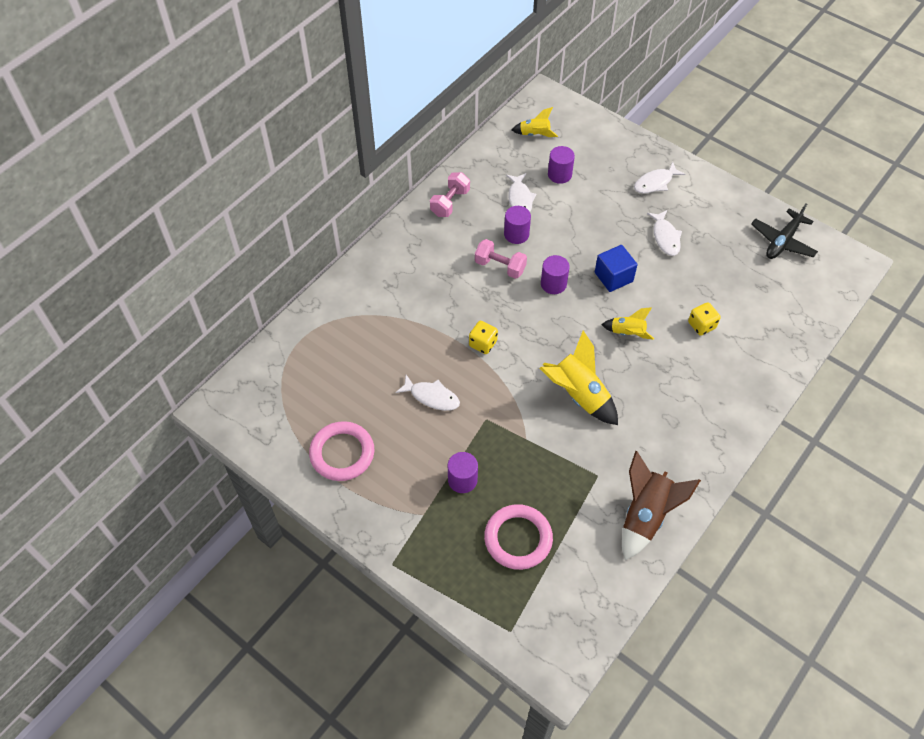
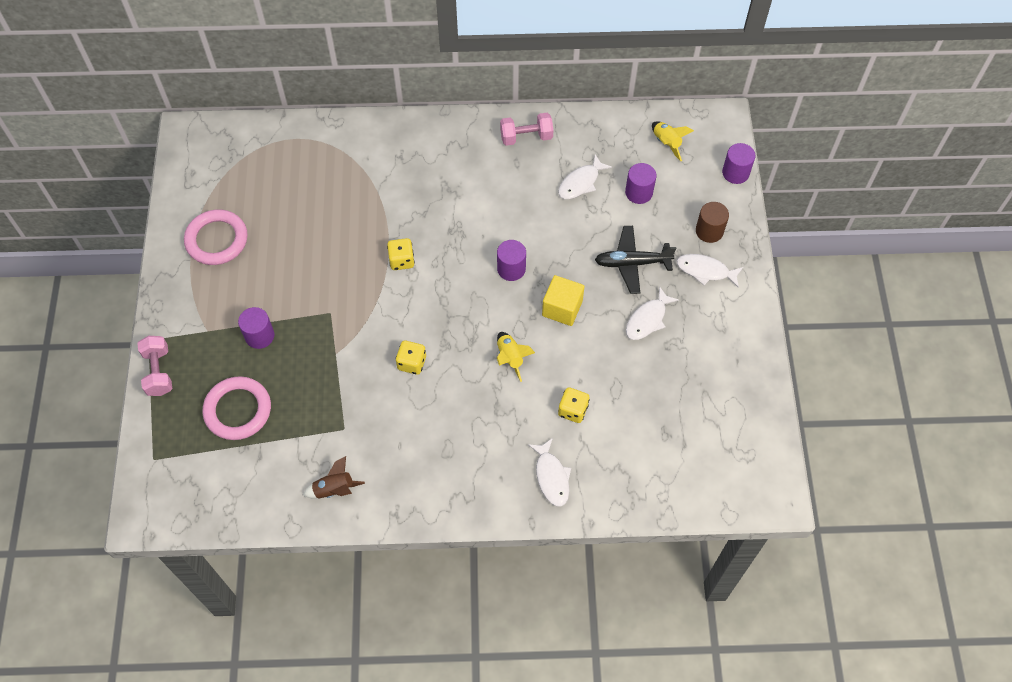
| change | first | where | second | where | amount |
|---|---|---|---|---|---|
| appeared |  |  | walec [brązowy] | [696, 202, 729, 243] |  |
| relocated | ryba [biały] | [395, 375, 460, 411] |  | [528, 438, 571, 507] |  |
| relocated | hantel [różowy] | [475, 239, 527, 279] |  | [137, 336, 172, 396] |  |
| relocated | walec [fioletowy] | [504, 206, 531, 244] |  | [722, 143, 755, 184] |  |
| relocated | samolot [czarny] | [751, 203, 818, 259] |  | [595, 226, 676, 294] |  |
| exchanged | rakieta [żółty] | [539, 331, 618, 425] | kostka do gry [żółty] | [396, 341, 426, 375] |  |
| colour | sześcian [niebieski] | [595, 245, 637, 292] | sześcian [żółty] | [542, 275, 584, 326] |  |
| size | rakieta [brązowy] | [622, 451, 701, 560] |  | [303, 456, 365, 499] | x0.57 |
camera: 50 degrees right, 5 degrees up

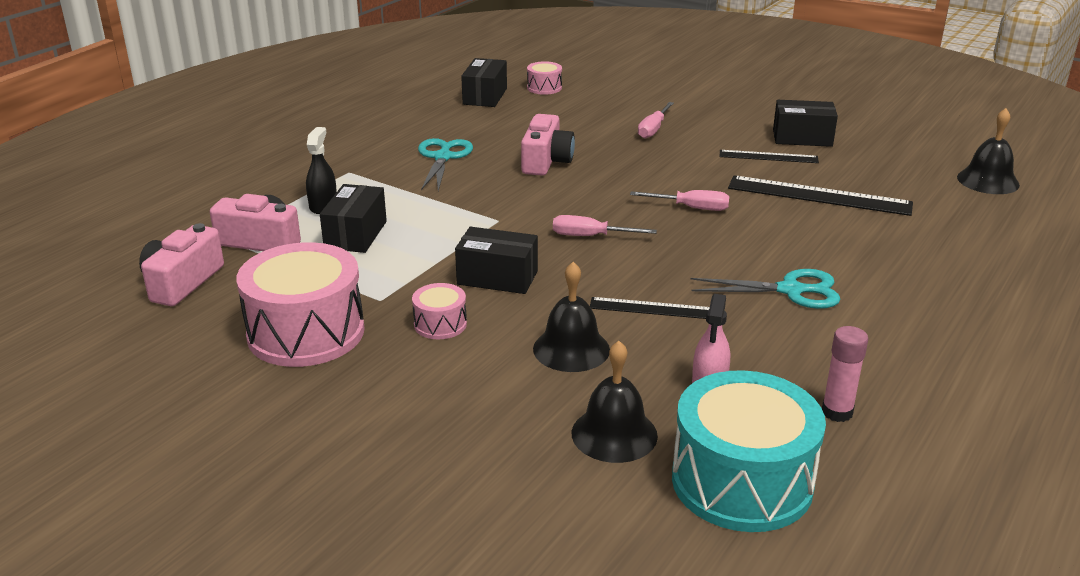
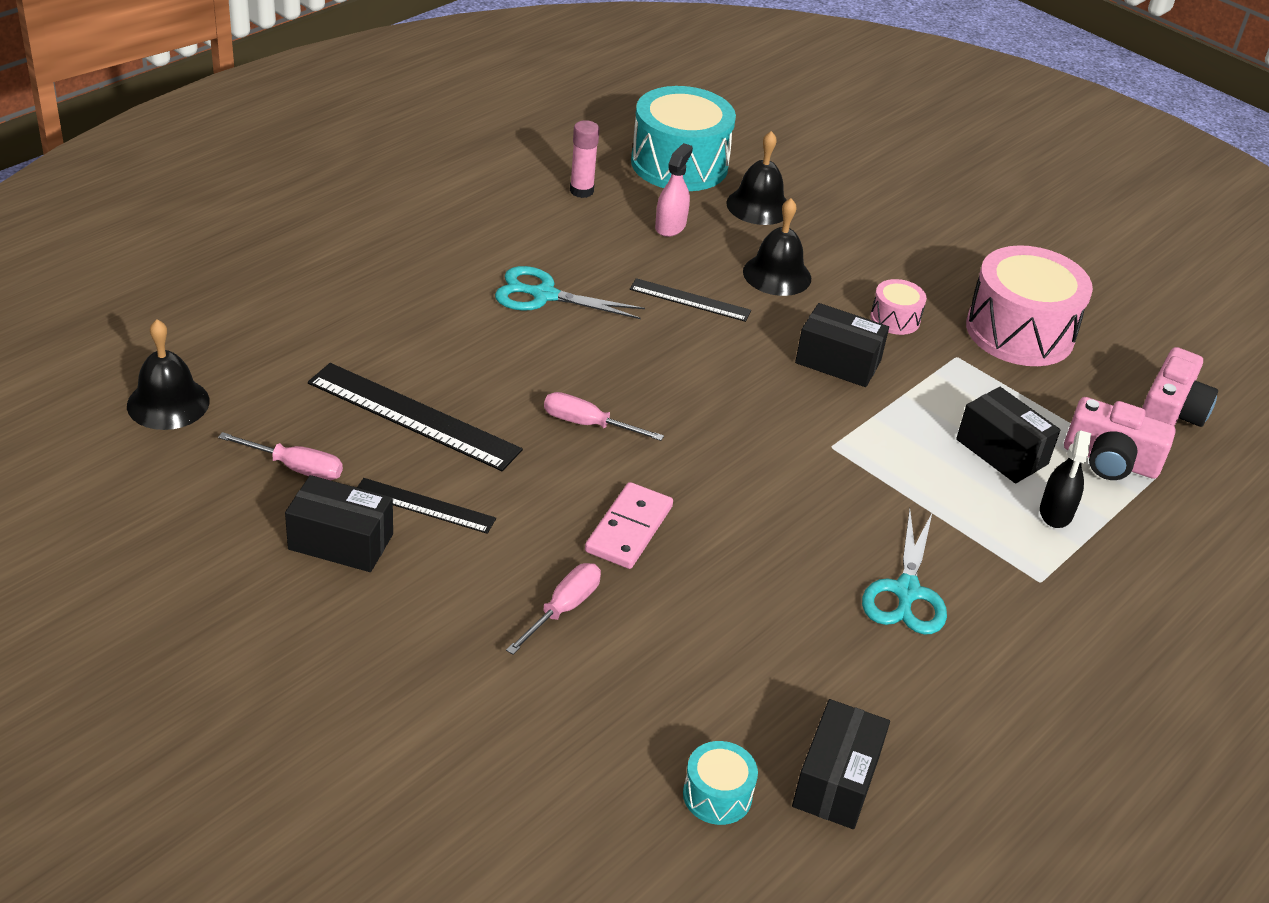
| change | first | where | second | where | amount |
|---|---|---|---|---|---|
| missing | aparat fotograficzny [różowy] | [521, 114, 575, 176] |  |  |  |
| appeared |  |  | kostka domina [różowy] | [585, 482, 673, 569] |  |
| relocated | śrubokręt [różowy] | [553, 215, 657, 236] |  | [218, 432, 343, 480] |  |
| colour | bęben [różowy] | [527, 61, 562, 95] | bęben [turkusowy] | [683, 741, 758, 825] |  |
| spun | pudełko [czarny] | [320, 184, 387, 253] |  | [956, 387, 1061, 484] | 60 degrees counterclockwise |
camera: 175 degrees left, 10 degrees up

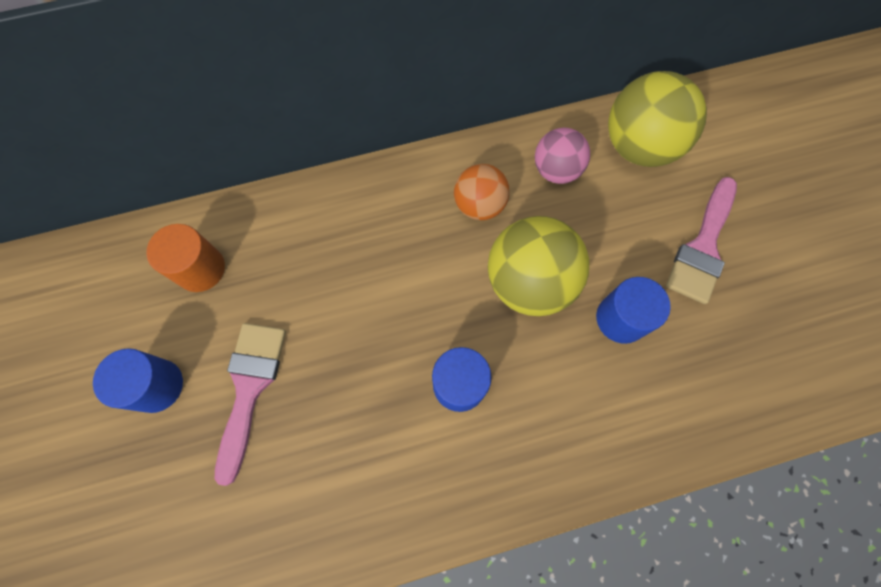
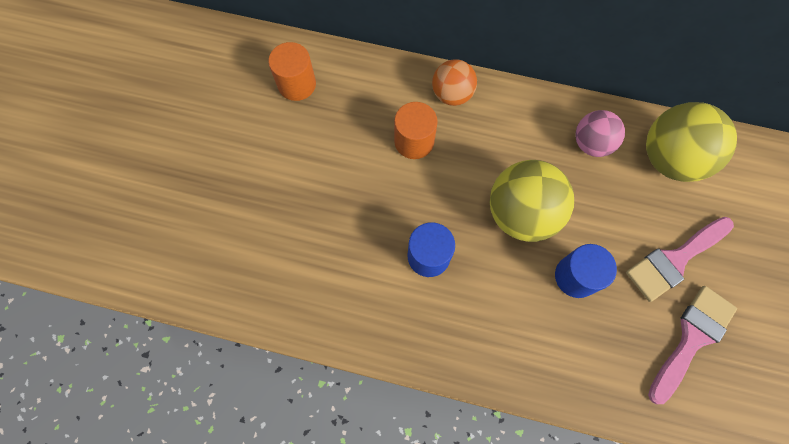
| change | first | where | second | where | amount |
|---|---|---|---|---|---|
| missing | walec [niebieski] | [93, 348, 183, 413] |  |  |  |
| appeared |  |  | walec [pomarańczowy] | [394, 102, 438, 159] |  |
| relocated | pędzel [różowy] | [215, 323, 286, 486] |  | [648, 286, 737, 404] |  |
| relocated | piłka [pomarańczowy] | [454, 164, 509, 220] |  | [432, 59, 477, 106] |  |
camera: 30 degrees right, 0 degrees up

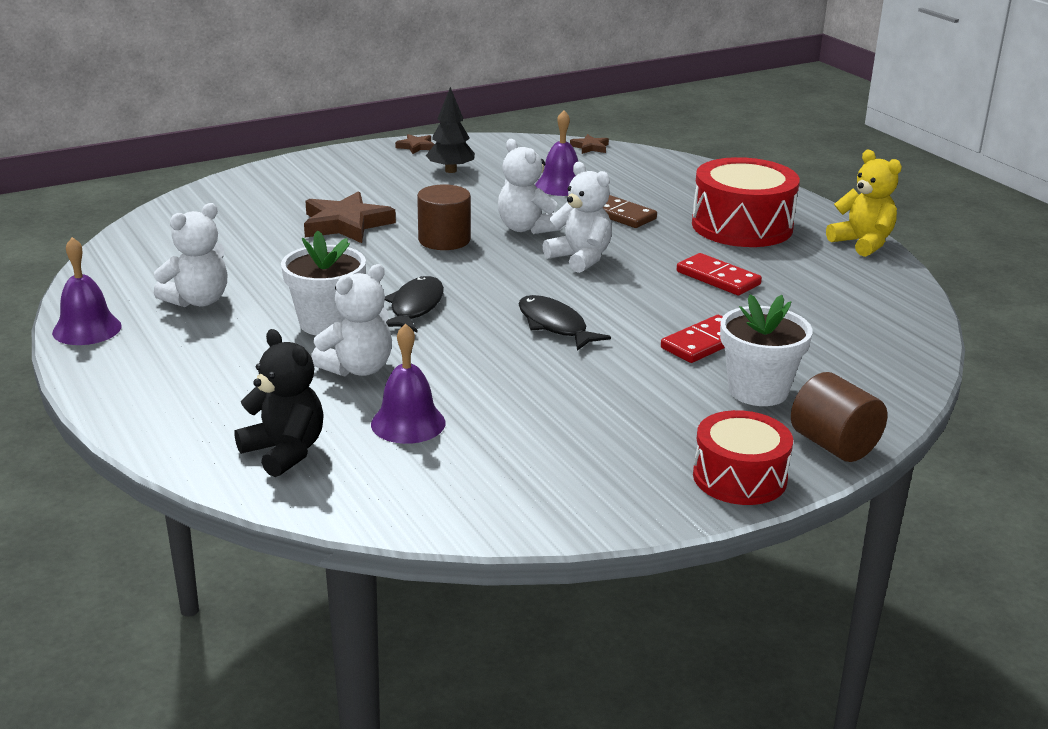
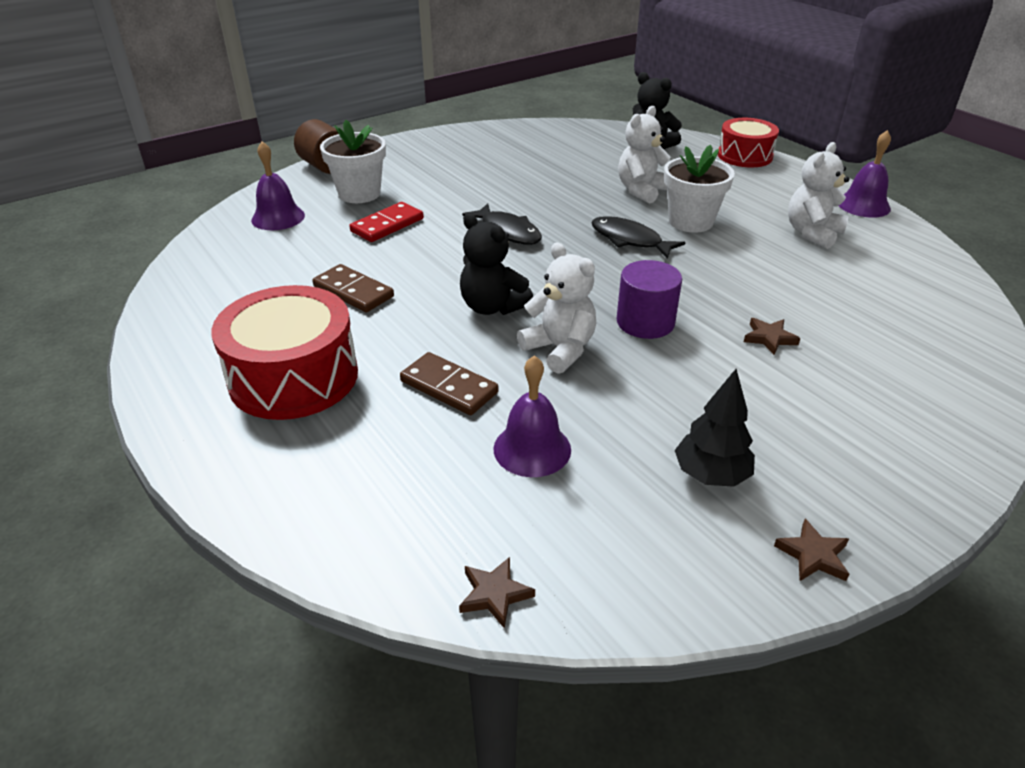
| change | first | where | second | where | amount |
|---|---|---|---|---|---|
| missing | miś [żółty] | [826, 150, 902, 257] |  |  |  |
| relocated | dzwonek [fioletowy] | [371, 323, 445, 444] |  | [251, 141, 305, 230] |  |
| relocated | bęben [czerwony] | [693, 410, 793, 505] |  | [718, 118, 779, 168] |  |
| colour | walec [brązowy] | [417, 184, 471, 250] | walec [fioletowy] | [617, 260, 682, 339] |  |
| colour | miś [biały] | [543, 162, 612, 273] | miś [czarny] | [460, 213, 533, 315] |  |
| colour | kostka domina [czerwony] | [677, 253, 762, 296] | kostka domina [brązowy] | [312, 264, 394, 312] |  |
| spun | ryba [czarny] | [385, 276, 444, 332] |  | [591, 216, 685, 259] | 120 degrees clockwise |
| size | gwiazda [brązowy] | [304, 191, 396, 243] |  | [744, 318, 801, 355] | x0.49 |
camera: 175 degrees right, 10 degrees up

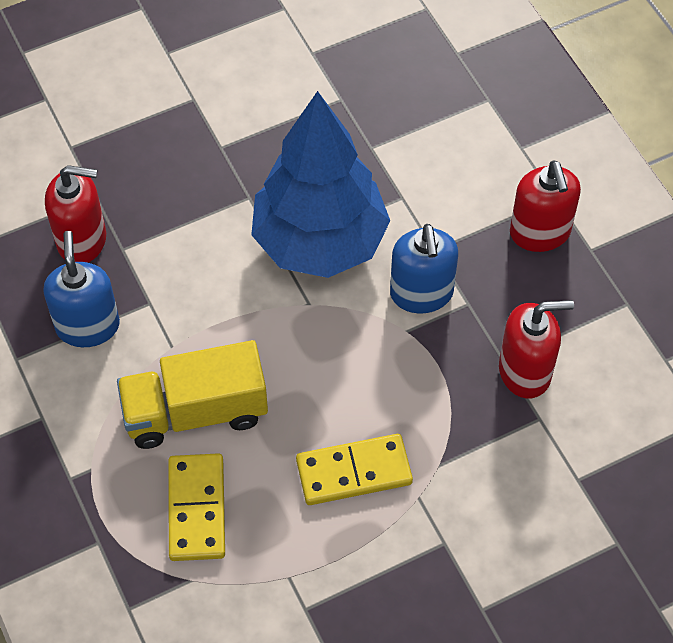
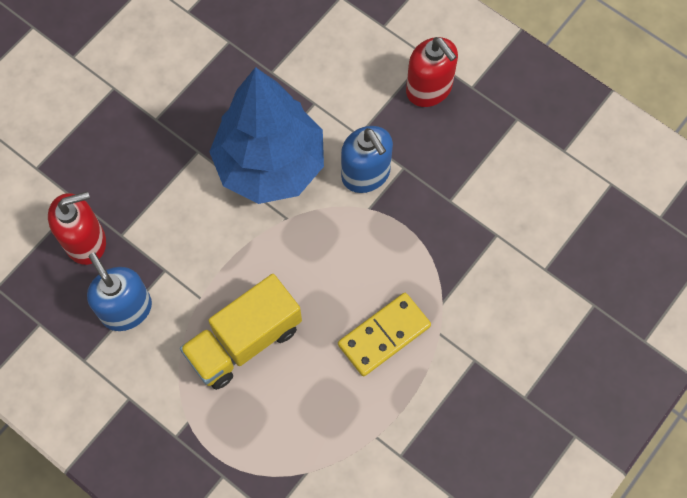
| change | first | where | second | where | amount |
|---|---|---|---|---|---|
| missing | kostka domina [żółty] | [168, 453, 225, 561] |  |  |  |
| missing | dozownik mydła [czerwony] | [499, 300, 574, 399] |  |  |  |
camera: 25 degrees left, 10 degrees up

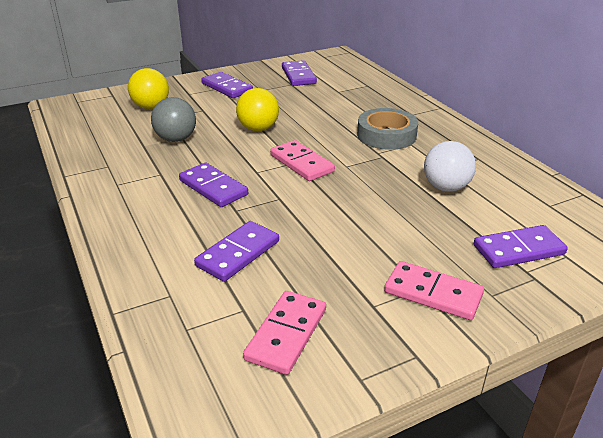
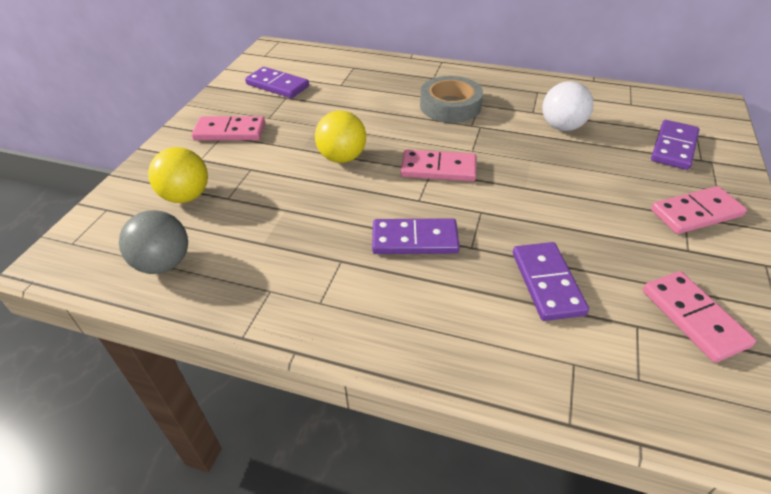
| change | first | where | second | where | amount |
|---|---|---|---|---|---|
| relocated | piłka [szary] | [151, 97, 196, 142] |  | [119, 210, 188, 274] |  |
| colour | kostka domina [fioletowy] | [201, 72, 253, 98] | kostka domina [różowy] | [192, 116, 265, 141] |  |
camera: 45 degrees left, 10 degrees up

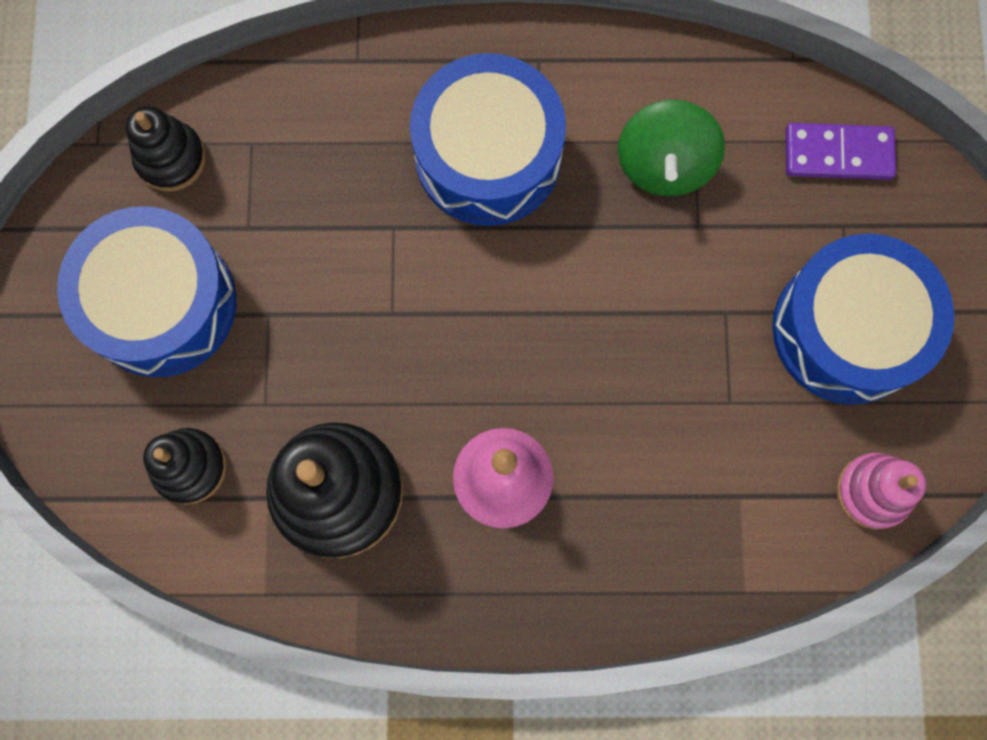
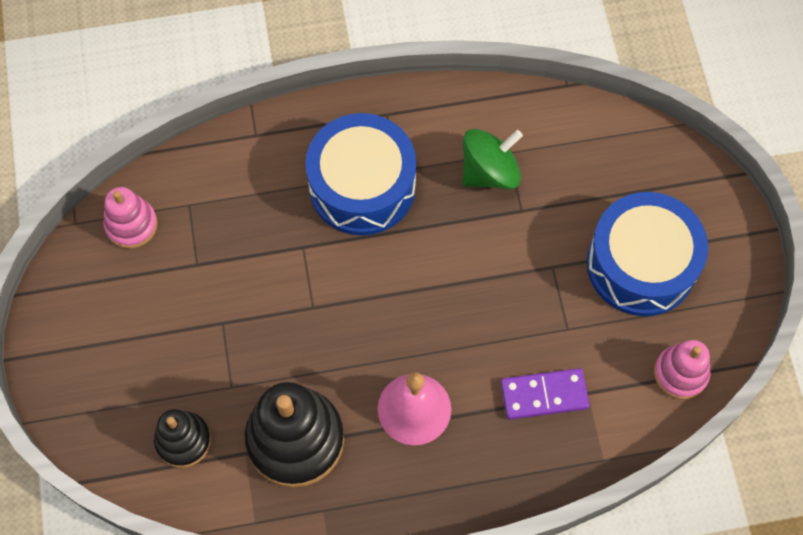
| change | first | where | second | where | amount |
|---|---|---|---|---|---|
| missing | bęben [niebieski] | [57, 206, 236, 377] |  |  |  |
| relocated | kostka domina [fioletowy] | [786, 123, 896, 180] |  | [501, 368, 589, 420] |  |
| colour | zabawka nakładanka [czarny] | [126, 106, 206, 191] | zabawka nakładanka [różowy] | [103, 187, 158, 249] |  |
| spun | bączek [zielony] | [618, 100, 725, 196] |  | [463, 129, 523, 189] | 120 degrees counterclockwise |
camera: 10 degrees left, 10 degrees down

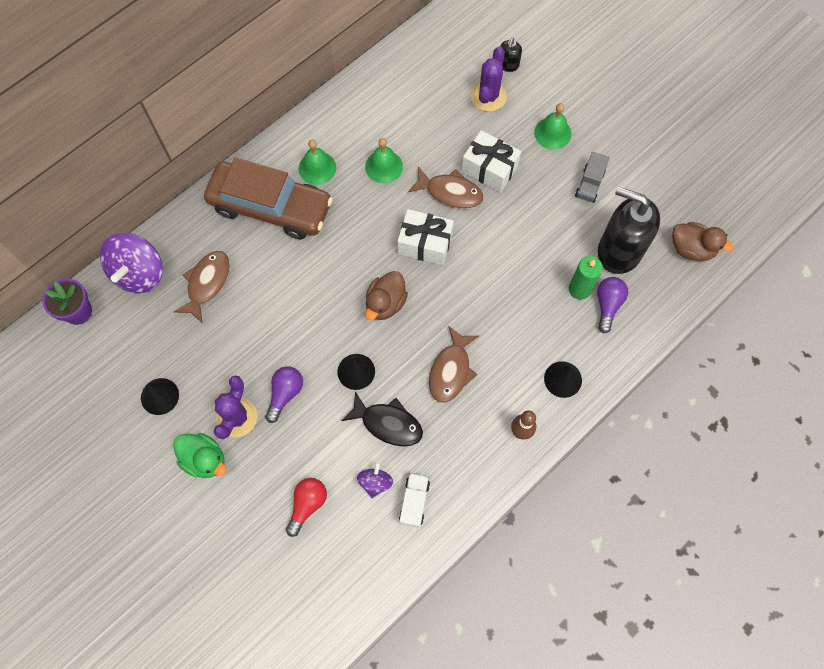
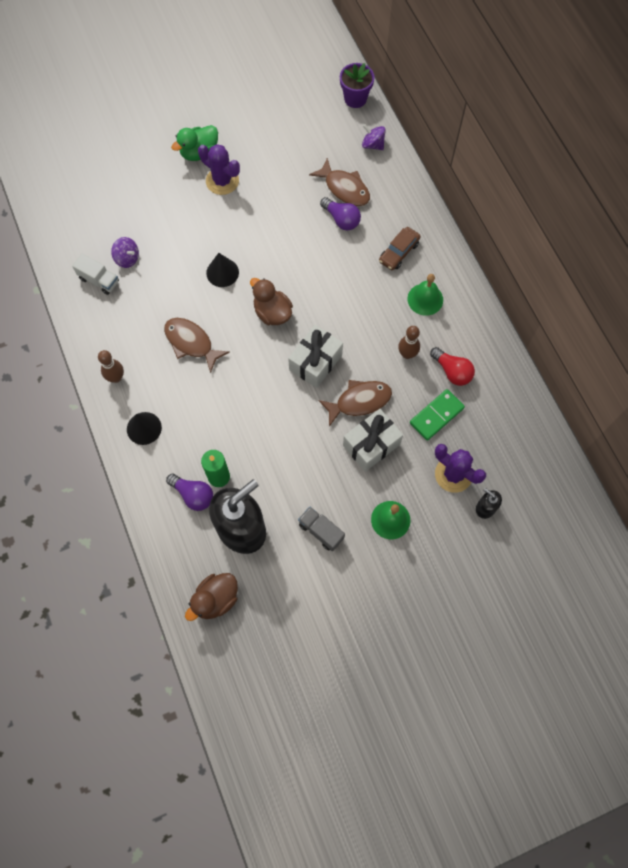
| change | first | where | second | where | amount |
|---|---|---|---|---|---|
| missing | stożek [czarny] | [141, 378, 179, 415] |  |  |  |
| missing | ryba [czarny] | [341, 392, 423, 447] |  |  |  |
| appeared |  |  | kostka domina [zielony] | [410, 389, 465, 440] |  |
| relocated | żarówka [fioletowy] | [265, 366, 303, 423] |  | [320, 197, 361, 230] |  |
| relocated | żarówka [czerwony] | [286, 478, 327, 537] |  | [430, 347, 475, 386] |  |
| exchanged | dzwonek [zielony] | [365, 138, 403, 183] | kręgiel [brązowy] | [398, 326, 420, 359] |  |
| spun | ryba [brązowy] | [408, 167, 484, 209] |  | [318, 380, 392, 427] | 150 degrees counterclockwise |
| size | bączek [fioletowy] | [100, 233, 163, 293] |  | [362, 124, 386, 150] | x0.52 |
| size | samochód [brązowy] | [204, 157, 333, 239] |  | [379, 227, 421, 270] | x0.44 |
camera: 110 degrees right, 0 degrees up

